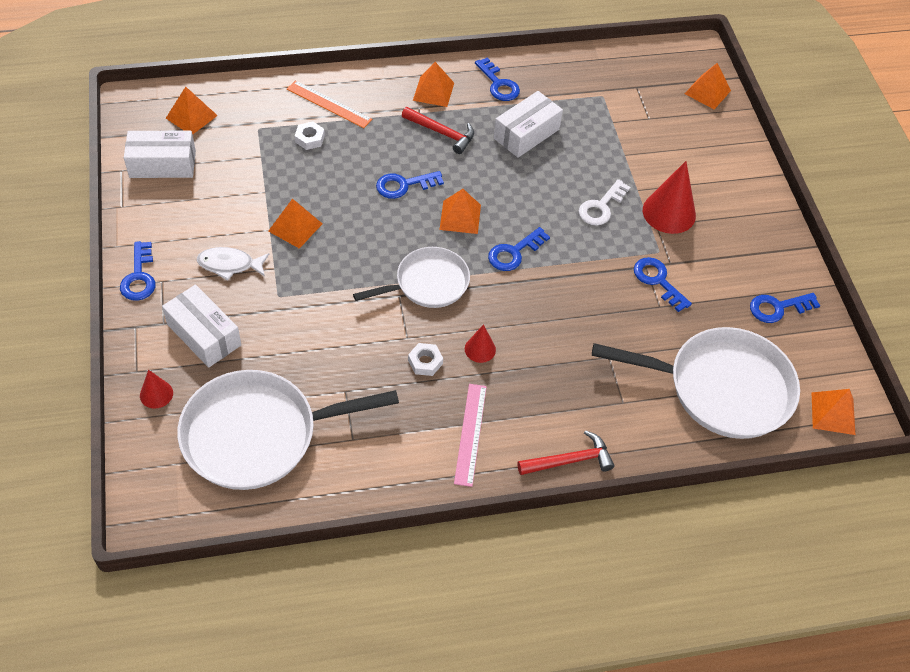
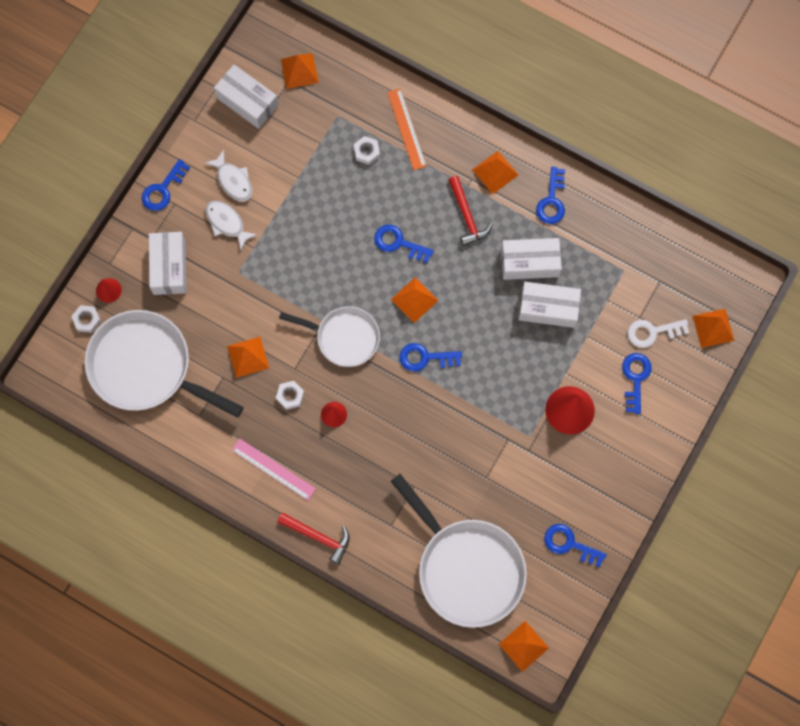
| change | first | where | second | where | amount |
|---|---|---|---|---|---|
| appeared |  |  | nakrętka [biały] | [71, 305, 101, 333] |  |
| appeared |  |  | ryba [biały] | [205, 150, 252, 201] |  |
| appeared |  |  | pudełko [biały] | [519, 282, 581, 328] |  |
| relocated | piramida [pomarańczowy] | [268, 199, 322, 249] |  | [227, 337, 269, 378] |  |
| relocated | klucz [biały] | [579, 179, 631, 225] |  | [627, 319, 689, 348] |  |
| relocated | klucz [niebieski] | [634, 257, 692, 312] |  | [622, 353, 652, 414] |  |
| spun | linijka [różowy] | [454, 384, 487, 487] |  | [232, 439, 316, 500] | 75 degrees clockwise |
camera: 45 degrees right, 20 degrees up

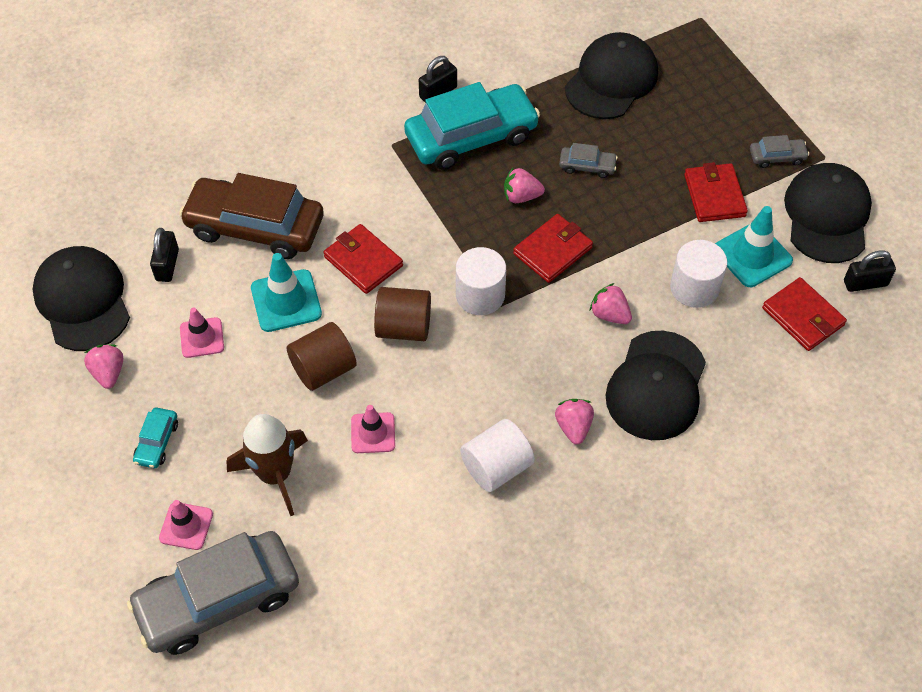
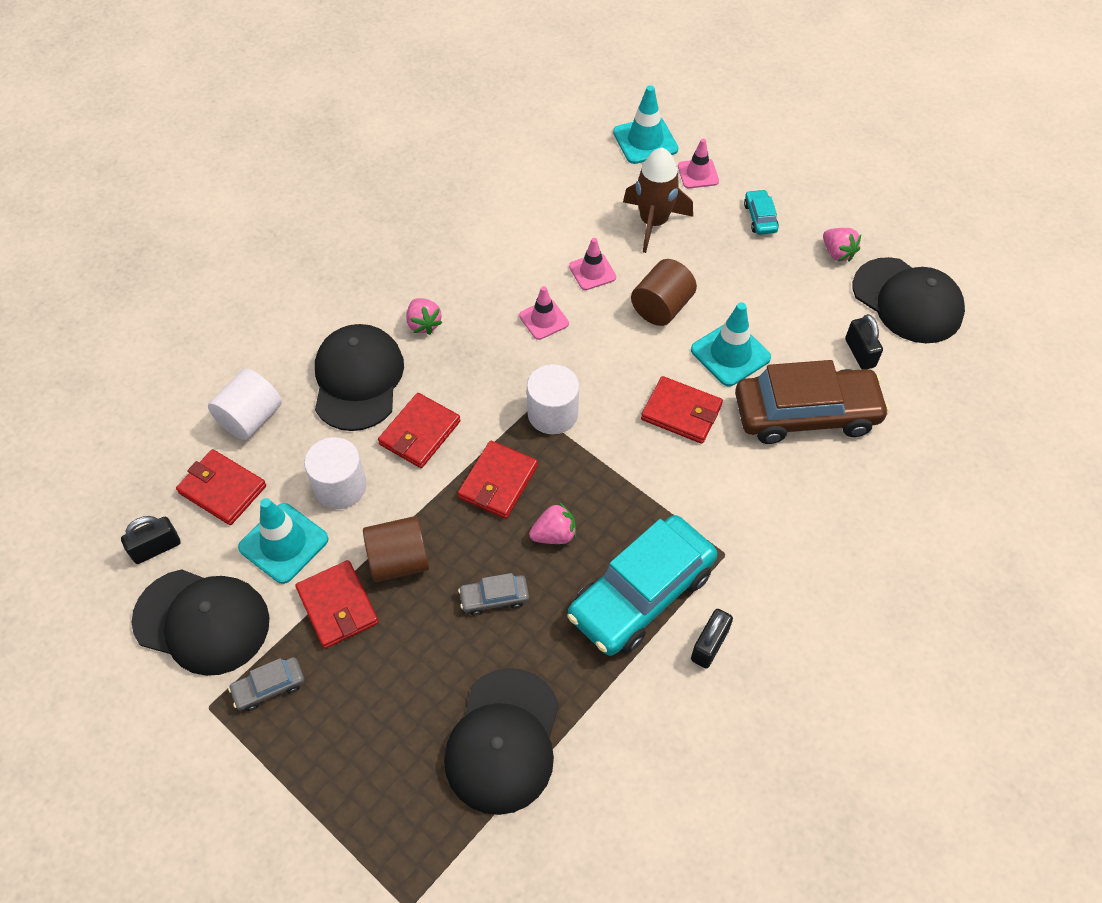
| change | first | where | second | where | amount |
|---|---|---|---|---|---|
| relocated | pachołek [różowy] | [180, 308, 224, 358] |  | [519, 286, 569, 340] |  |
| relocated | walec [brązowy] | [374, 287, 431, 341] |  | [363, 516, 429, 582] |  |
| relocated | walec [biały] | [460, 419, 535, 492] |  | [208, 369, 282, 440] |  |
| exchanged | samochód [szary] | [127, 531, 299, 655] | pachołek [turkusowy] | [613, 85, 678, 164] |  |
| exchanged | truskawka [różowy] | [590, 283, 632, 324] | portfel [czerwony] | [378, 393, 461, 468] |  |
| spun | czapka [czarny] | [784, 163, 872, 263] |  | [132, 569, 270, 676] | 60 degrees counterclockwise |
camera: 160 degrees right, 0 degrees up

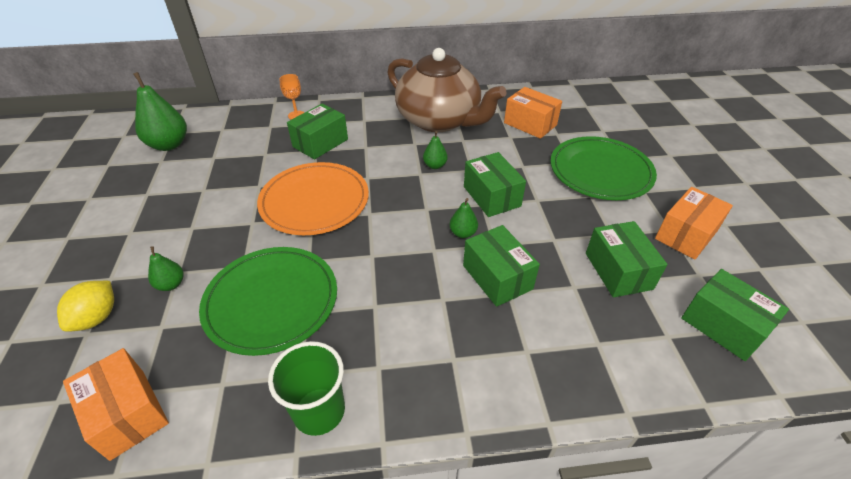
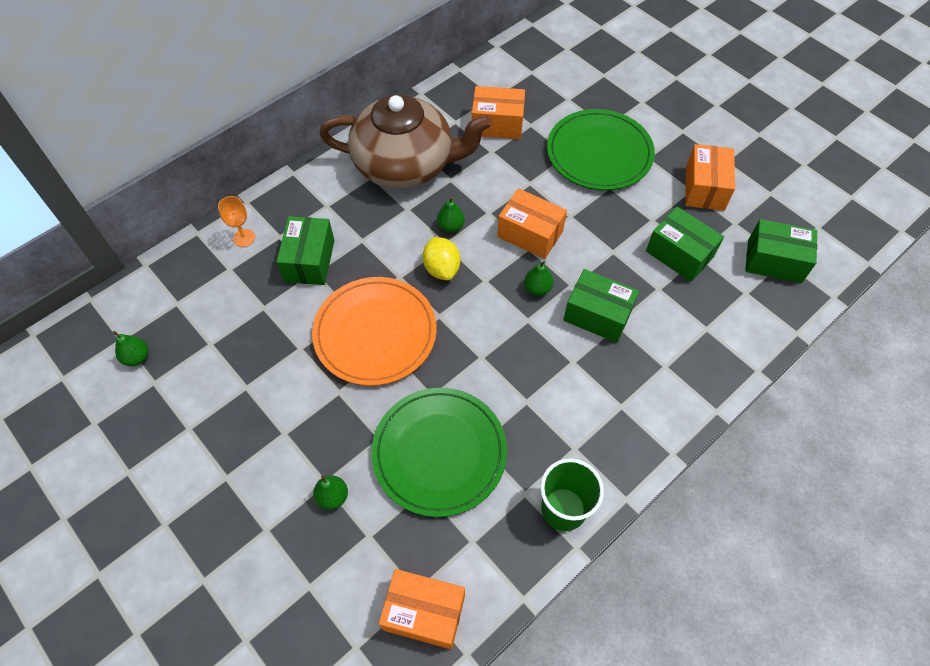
| change | first | where | second | where | amount |
|---|---|---|---|---|---|
| relocated | cytryna [żółty] | [57, 281, 114, 332] |  | [423, 237, 460, 280] |  |
| colour | pudełko [zielony] | [464, 152, 526, 217] | pudełko [pomarańczowy] | [497, 188, 567, 259] |  |
| size | gruszka [zielony] | [133, 72, 187, 151] |  | [112, 331, 148, 366] | x0.51 |
camera: 35 degrees left, 15 degrees up

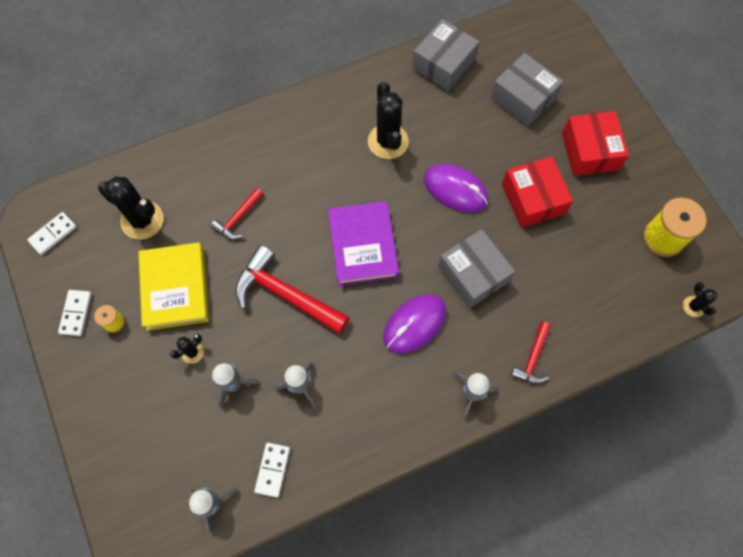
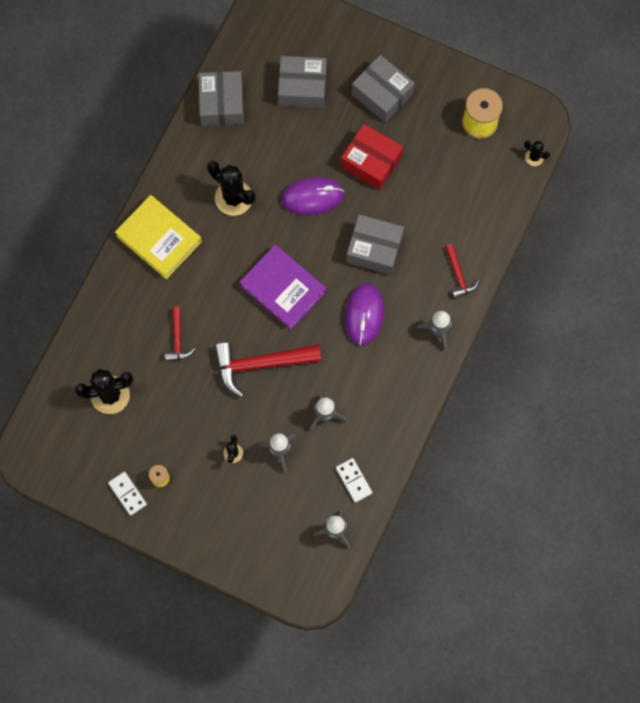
| change | first | where | second | where | amount |
|---|---|---|---|---|---|
| missing | kostka domina [biały] | [27, 212, 77, 255] |  |  |  |
| relocated | książka [żółty] | [139, 242, 209, 331] |  | [115, 195, 202, 279] |  |
| colour | pudełko [czerwony] | [562, 111, 629, 176] | pudełko [szary] | [352, 55, 415, 123] |  |
camera: 40 degrees left, 5 degrees up

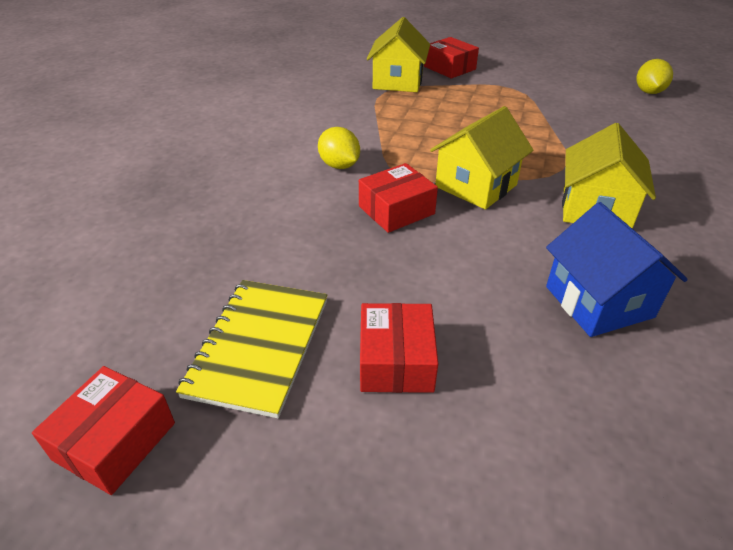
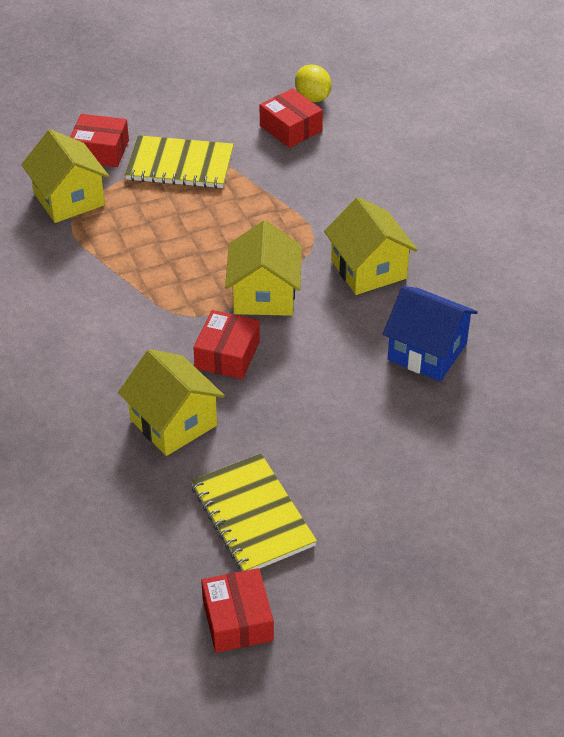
| change | first | where | second | where | amount |
|---|---|---|---|---|---|
| missing | cytryna [żółty] | [318, 127, 360, 169] |  |  |  |
| appeared |  |  | domek [żółty] | [118, 349, 225, 456] |  |
| appeared |  |  | zeszyt [żółty] | [125, 135, 234, 188] |  |
| relocated | pudełko [czerwony] | [360, 303, 438, 393] |  | [260, 88, 323, 148] |  |
camera: 40 degrees left, 5 degrees up

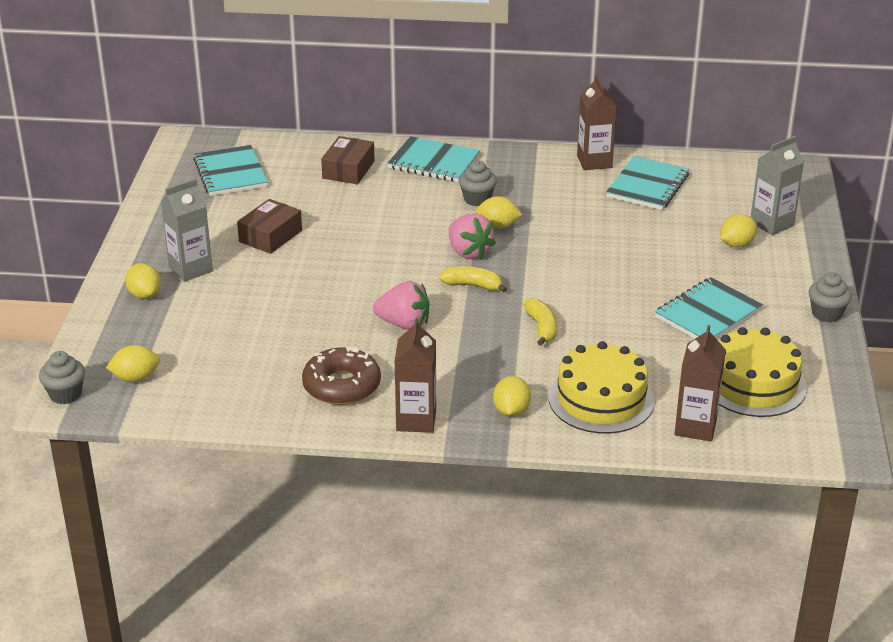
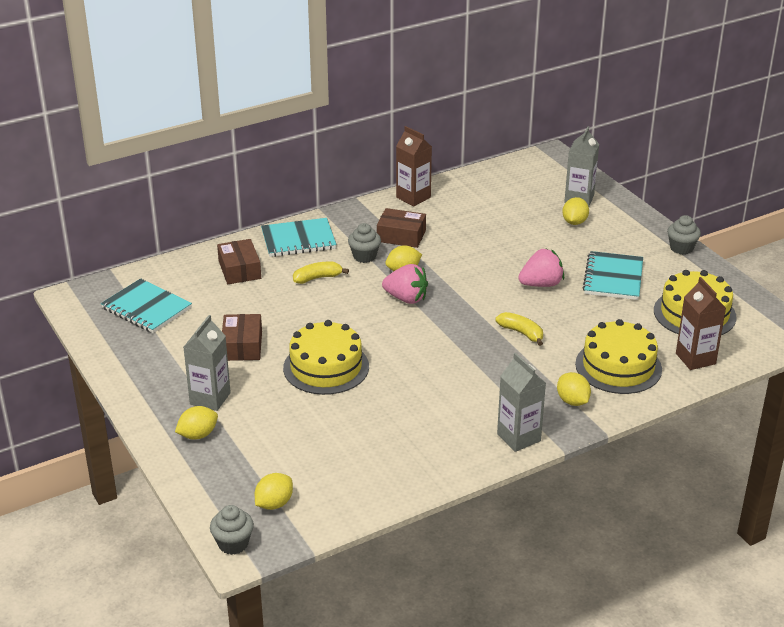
| change | first | where | second | where | amount |
|---|---|---|---|---|---|
| missing | donut [brązowy] | [302, 347, 381, 405] |  |  |  |
| missing | zeszyt [turkusowy] | [606, 156, 689, 210] |  |  |  |
| appeared |  |  | tort [żółty] | [283, 320, 369, 395] |  |
| appeared |  |  | pudełko [brązowy] | [377, 208, 426, 248] |  |
| relocated | truskawka [różowy] | [373, 281, 430, 330] |  | [518, 248, 564, 287] |  |
| relocated | banan [żółty] | [439, 266, 507, 293] |  | [293, 262, 349, 284] |  |
| colour | karton mleka [brązowy] | [394, 318, 436, 433] | karton mleka [szary] | [497, 353, 546, 452] |  |
| spun | cytryna [żółty] | [125, 263, 161, 299] |  | [175, 406, 218, 440] | 60 degrees counterclockwise |
camera: 35 degrees left, 0 degrees up

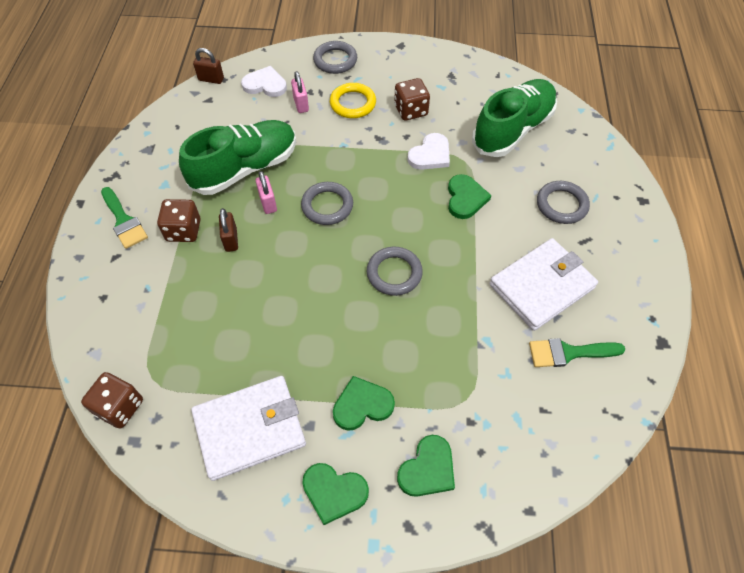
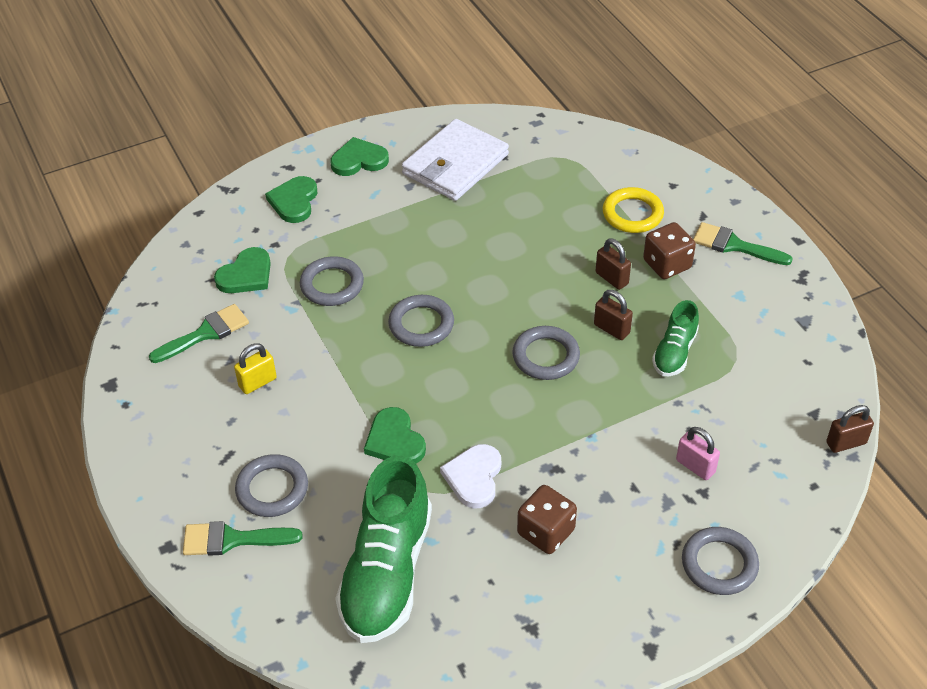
| change | first | where | second | where | amount |
|---|---|---|---|---|---|
| missing | kostka do gry [brązowy] | [81, 372, 143, 428] |  |  |  |
| missing | serce [biały] | [241, 66, 287, 97] |  |  |  |
| appeared |  |  | pędzel [zielony] | [183, 521, 303, 556] |  |
| appeared |  |  | pierścień [szary] | [300, 256, 364, 306] |  |
| relocated | pierścień [żółty] | [330, 83, 376, 118] |  | [603, 187, 664, 233] |  |
| relocated | serce [zielony] | [333, 376, 395, 431] |  | [214, 247, 271, 293] |  |
| exchanged | portfel [biały] | [489, 238, 598, 331] | kłódka [żółty] | [234, 344, 277, 394] |  |
| colour | kłódka [różowy] | [256, 171, 277, 214] | kłódka [brązowy] | [594, 290, 633, 340] |  |
| size | but [zielony] | [179, 120, 296, 195] |  | [652, 300, 699, 376] | x0.52 |
camera: 150 degrees right, 10 degrees down

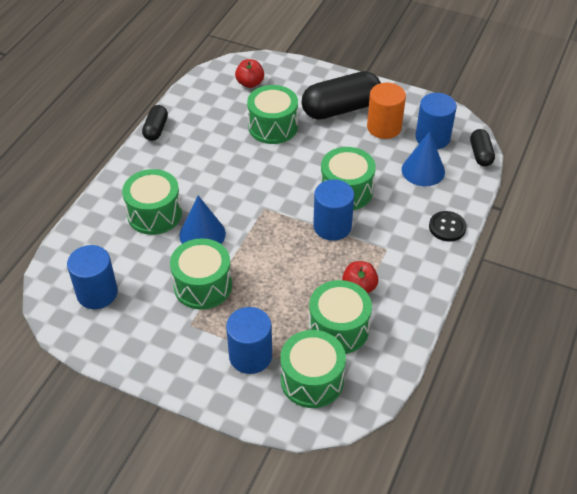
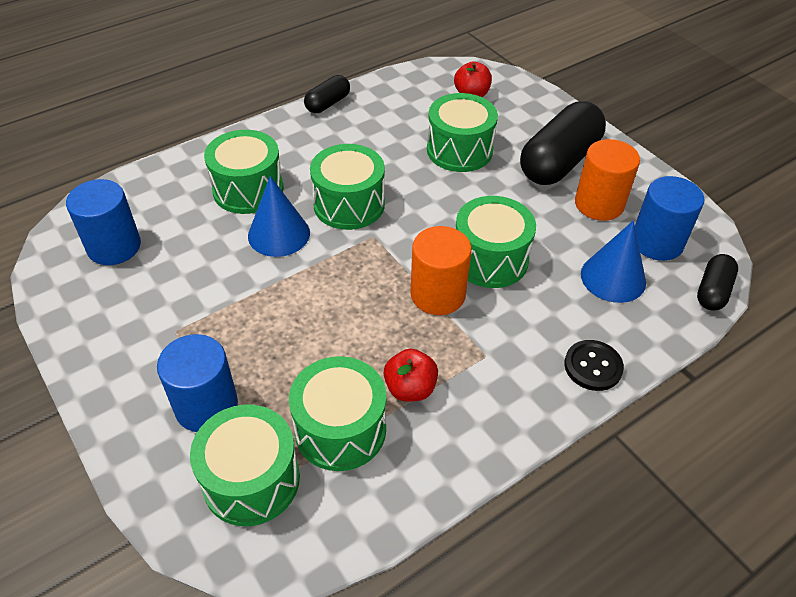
| change | first | where | second | where | amount |
|---|---|---|---|---|---|
| relocated | bęben [zielony] | [170, 238, 232, 310] |  | [310, 144, 385, 230] |  |
| colour | walec [niebieski] | [313, 180, 354, 241] | walec [pomarańczowy] | [410, 226, 472, 315] |  |
| spun | kapsułka [czarny] | [302, 71, 381, 120] |  | [520, 101, 606, 185] | 60 degrees counterclockwise |
camera: 30 degrees right, 0 degrees up

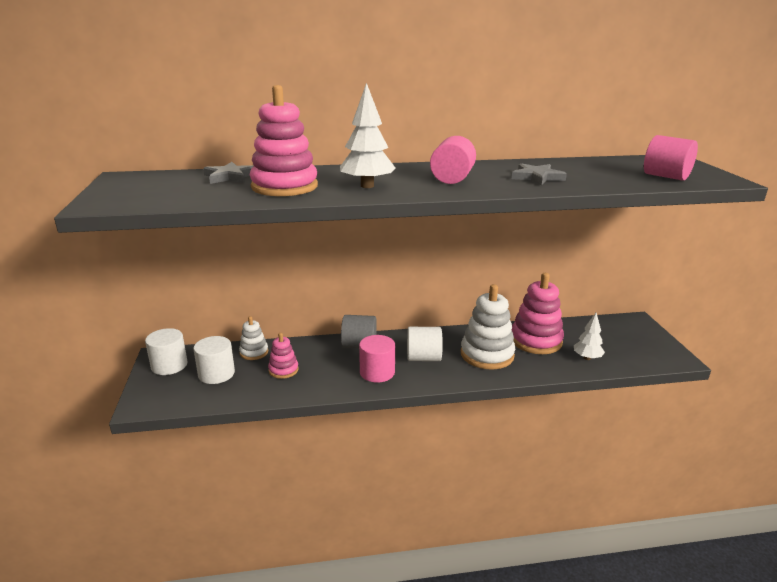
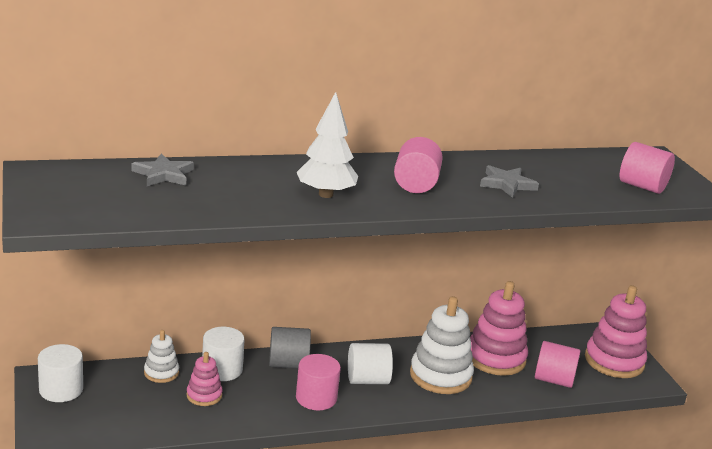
| change | first | where | second | where | amount |
|---|---|---|---|---|---|
| relocated | walec [biały] | [193, 336, 235, 384] |  | [202, 327, 245, 381] |  |
| relocated | zabawka nakładanka [różowy] | [250, 85, 318, 196] |  | [585, 285, 647, 378] |  |
| exchanged | drzewko [biały] | [574, 313, 605, 360] | walec [różowy] | [535, 341, 580, 388] |  |
camera: 10 degrees left, 0 degrees up

